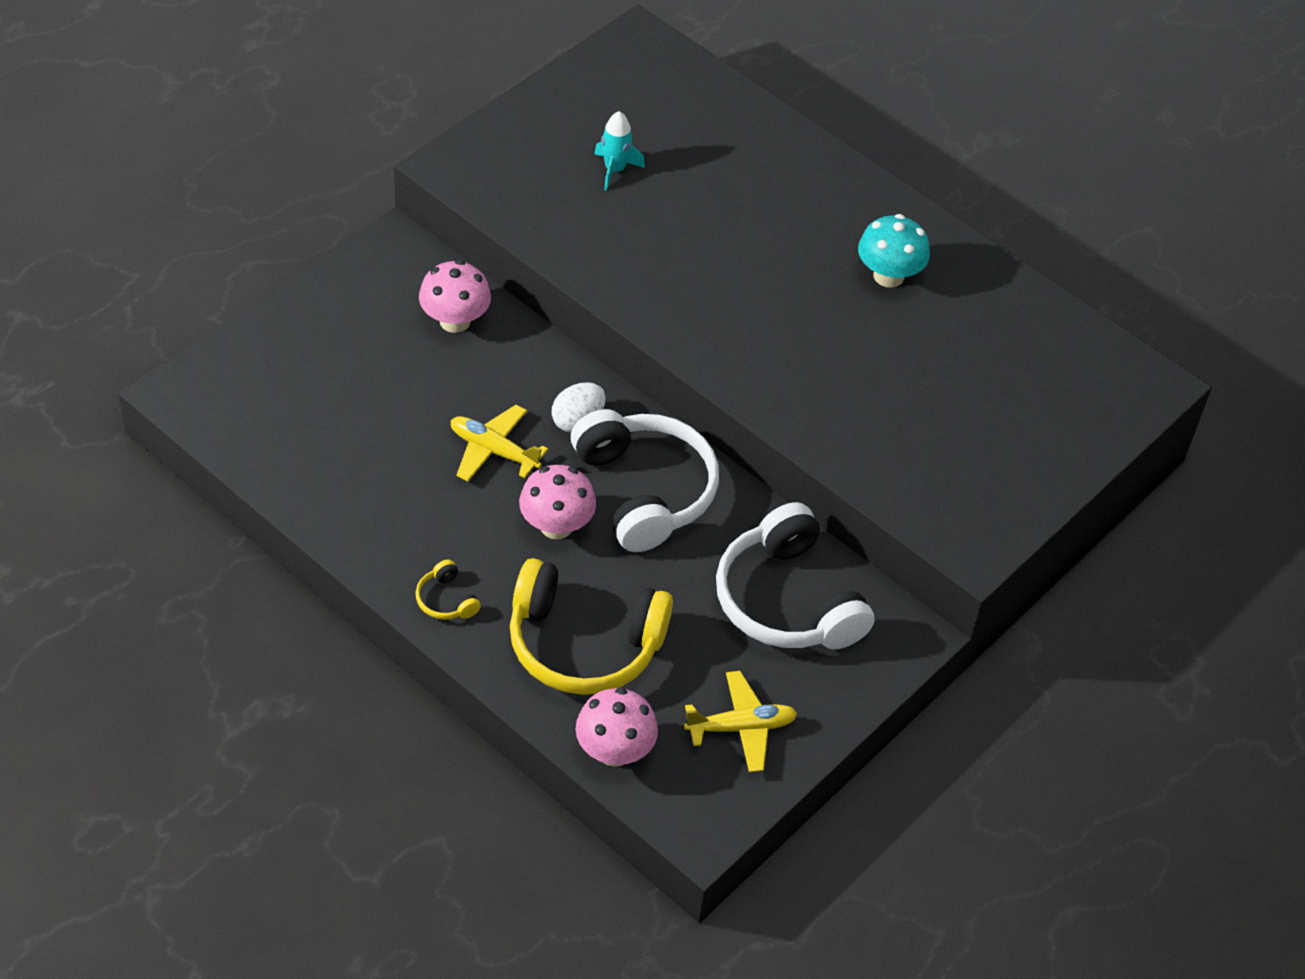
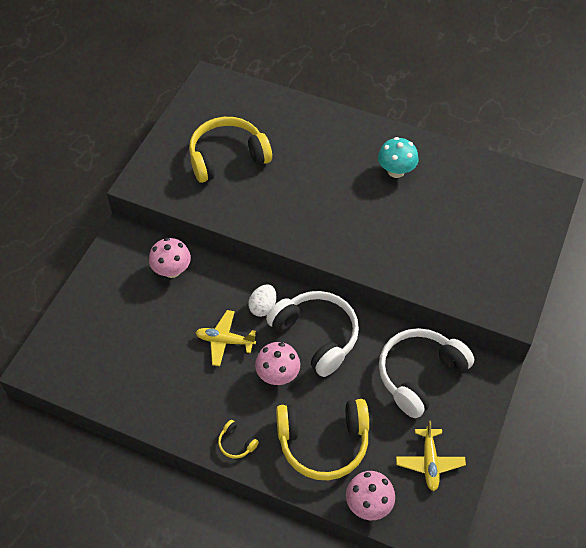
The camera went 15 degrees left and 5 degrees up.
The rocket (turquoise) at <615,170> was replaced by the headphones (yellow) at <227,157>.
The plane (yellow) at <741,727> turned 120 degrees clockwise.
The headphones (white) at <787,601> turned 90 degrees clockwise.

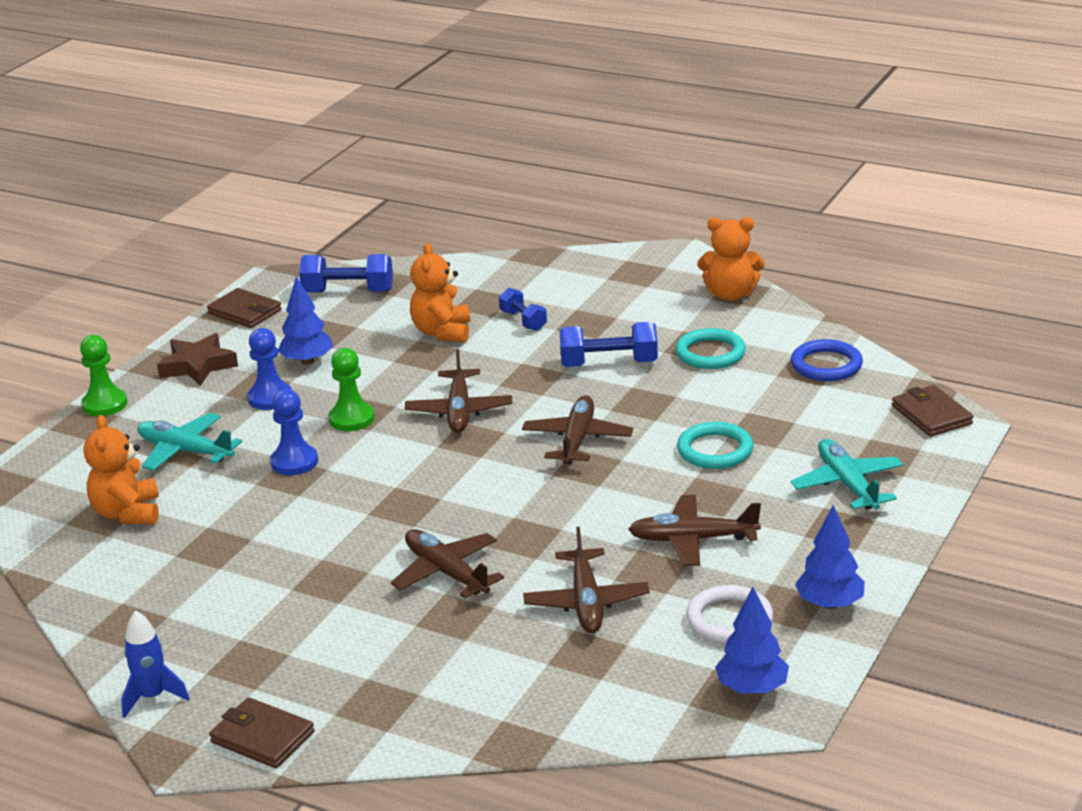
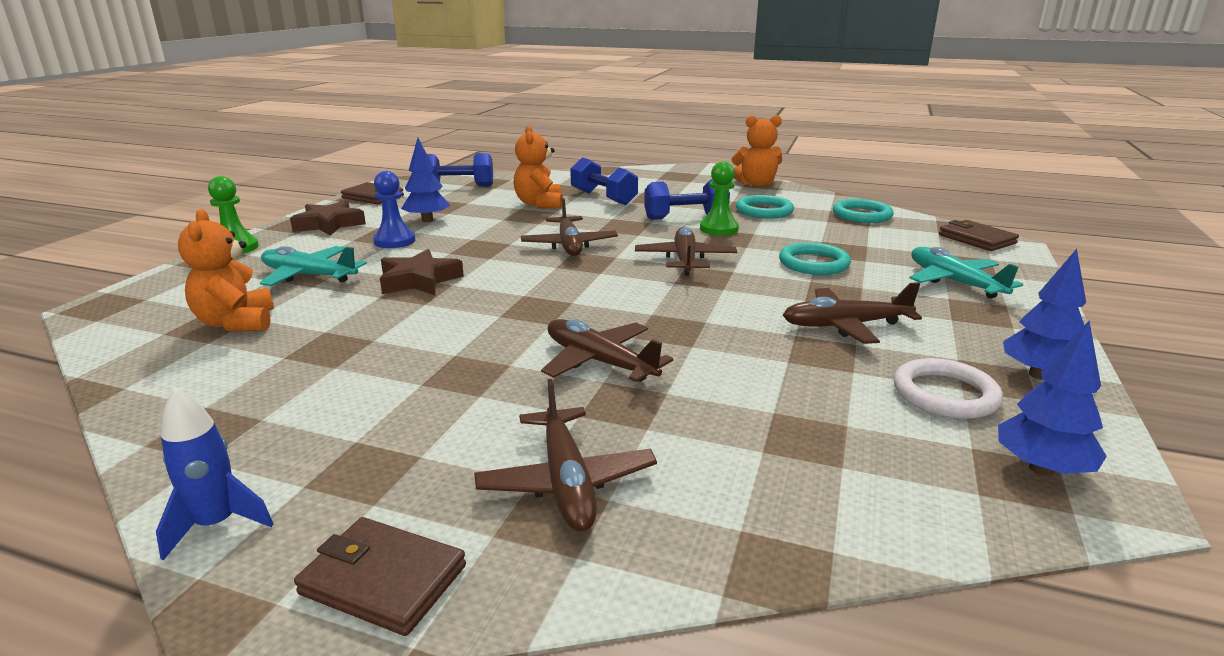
The camera went 10 degrees left and 5 degrees down.
The pawn (green) moved from <352,419> to <719,229>.
The plane (brown) moved from <586,602> to <567,481>.
The pawn (blue) at <294,462> was replaced by the star (brown) at <419,280>.
The ring (blue) at <826,365> became the ring (turquoise) at <862,215>.
The dumbbell (blue) at <523,321> changed to 1.61 times the size.

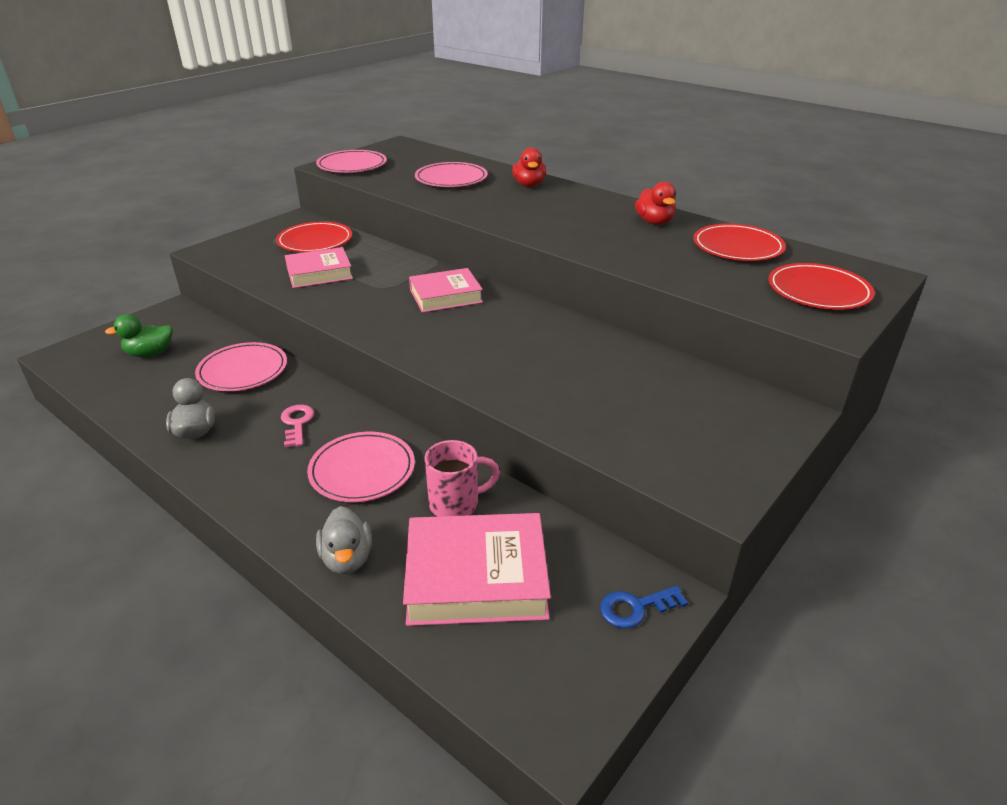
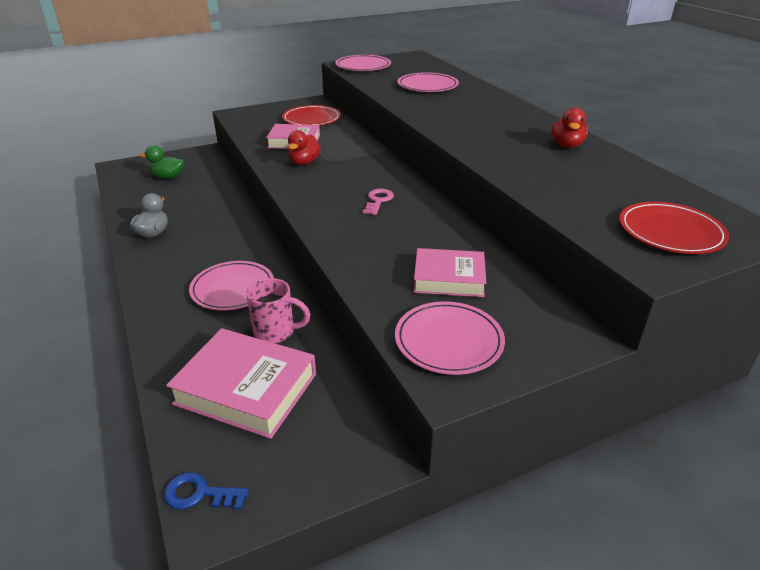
The camera went 25 degrees right and 0 degrees up.
The duck (grey) at <347,559> disappeared.
The plate (red) at <737,247> disappeared.
The plate (pink) moved from <243,370> to <448,341>.
The key (pink) moved from <297,423> to <378,201>.
The book (pink) moved from <445,296> to <449,278>.
The duck (red) moved from <529,185> to <304,162>.
The key (blue) moved from <635,608> to <199,494>.

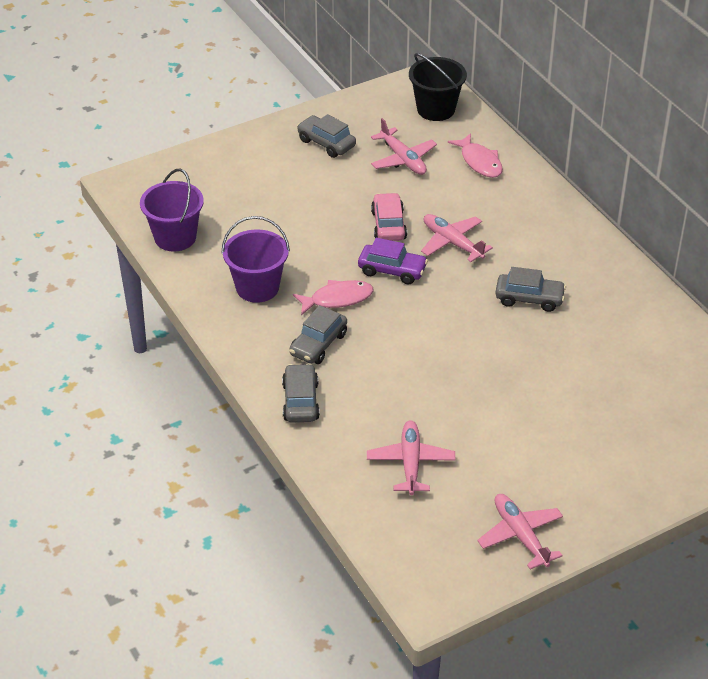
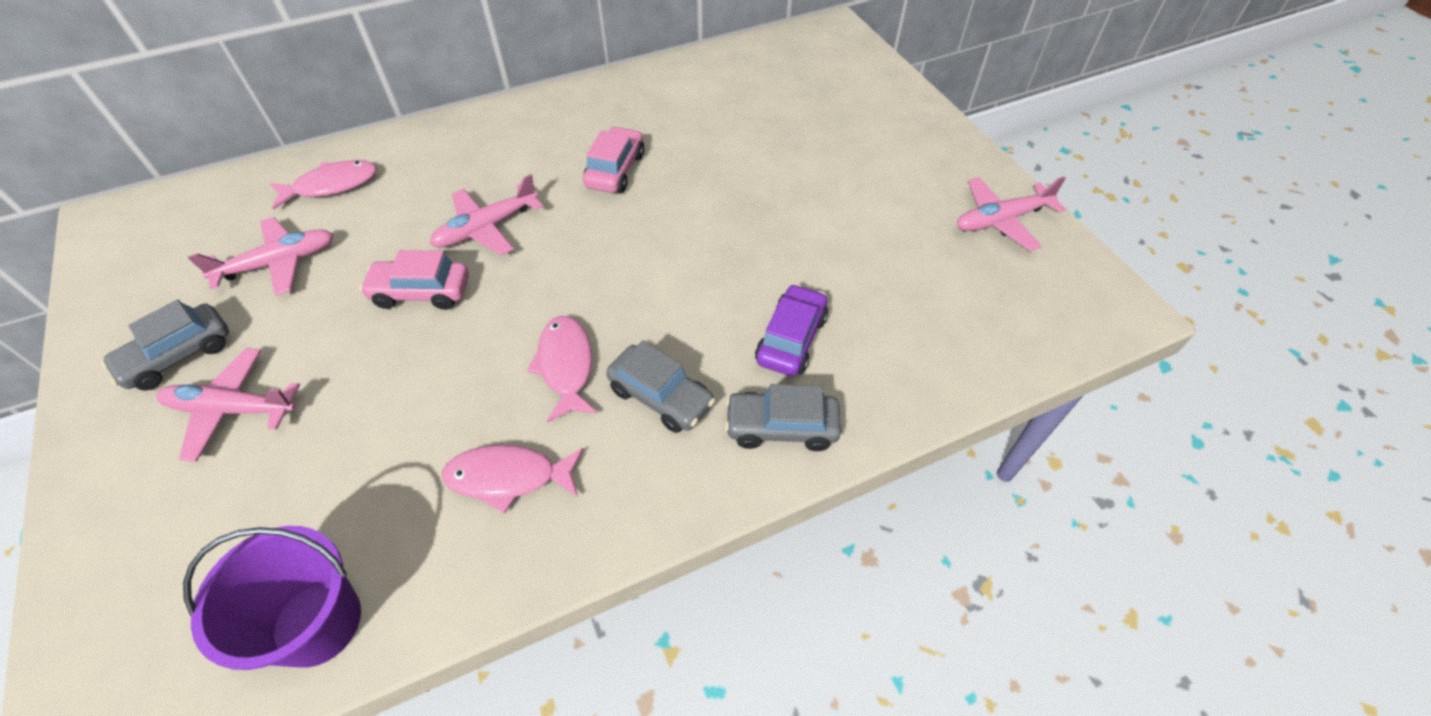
The camera went 85 degrees left and 10 degrees up.
The bucket (black) at <436,109> disappeared.
The car (purple) moved from <392,270> to <791,339>.
The plane (pink) moved from <410,462> to <232,409>.
The bucket (purple) at <257,287> was replaced by the fish (pink) at <508,477>.
The car (grey) at <529,299> became the car (pink) at <615,170>.

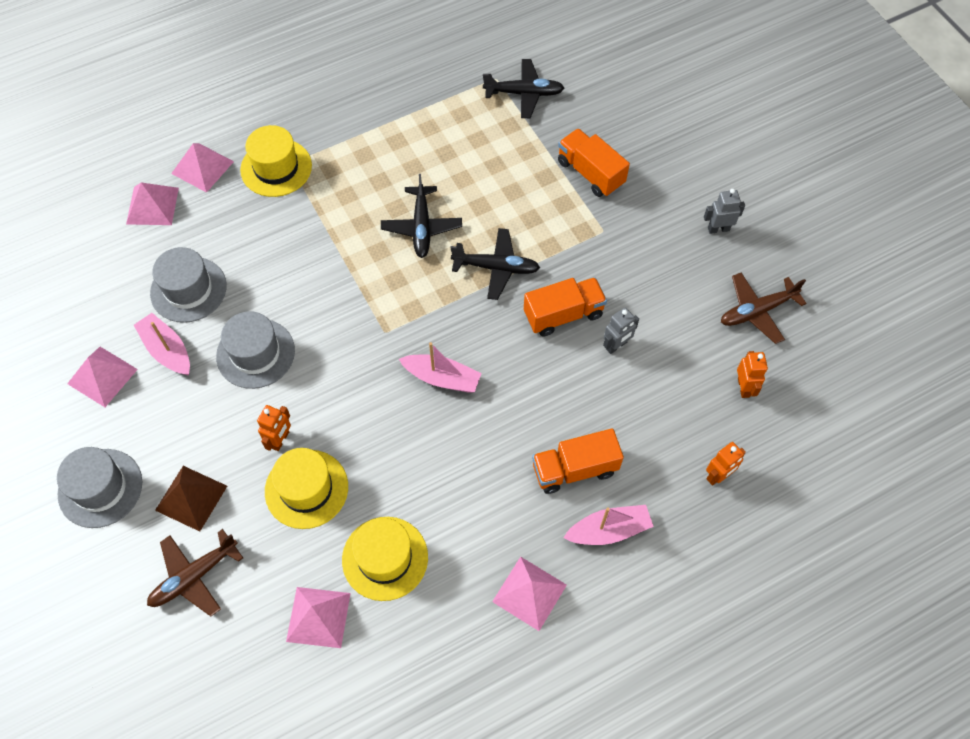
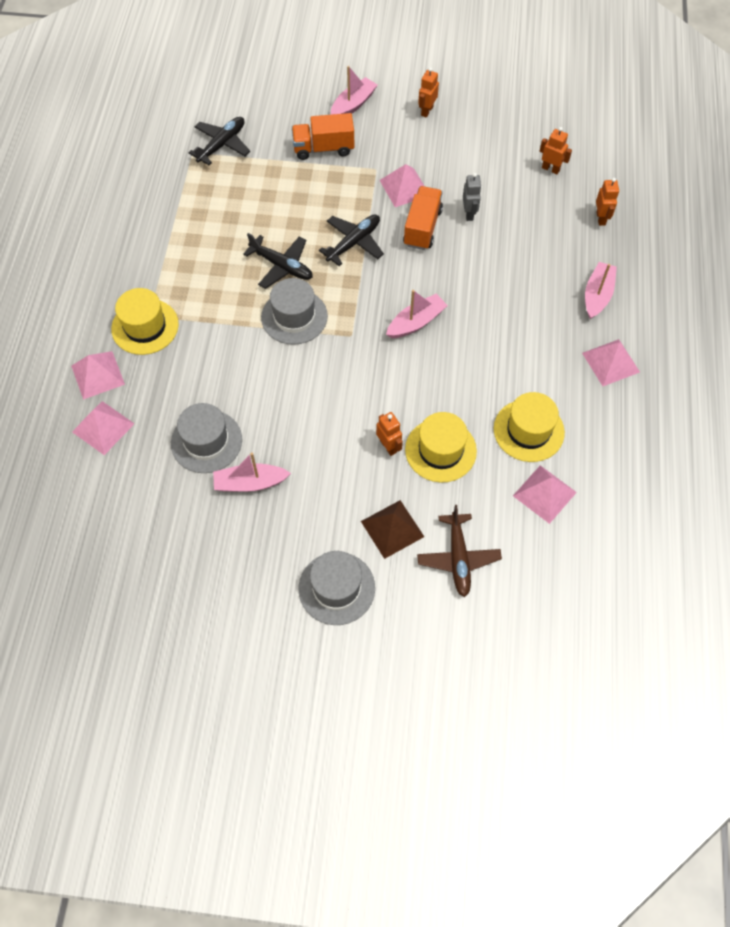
The camera went 55 degrees left and 0 degrees up.
The truck (orange) at <574,469> disappeared.
The plane (brown) at <757,311> disappeared.
The boat (pink) at <353,104> appeared.
The pyramid (pink) moved from <102,376> to <404,187>.
The hat (grey) moved from <255,353> to <294,317>.
The robot (grey) at <718,229> became the robot (orange) at <426,111>.

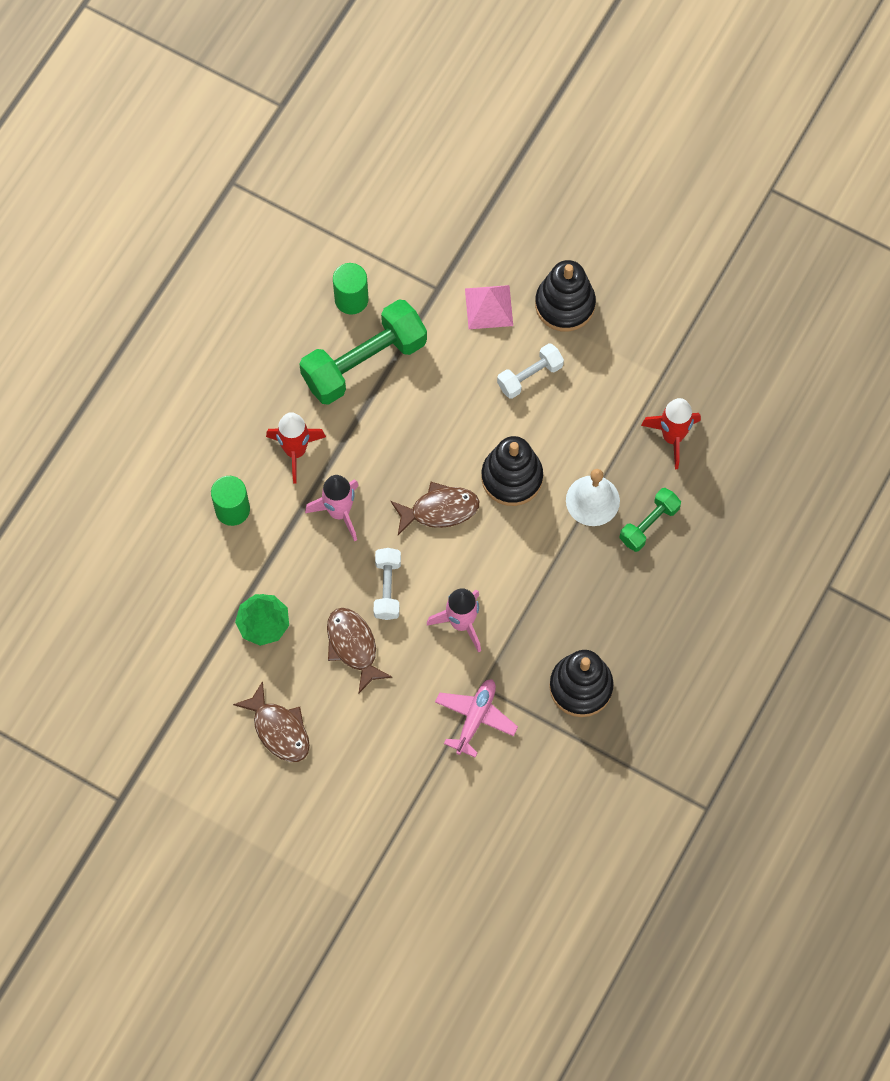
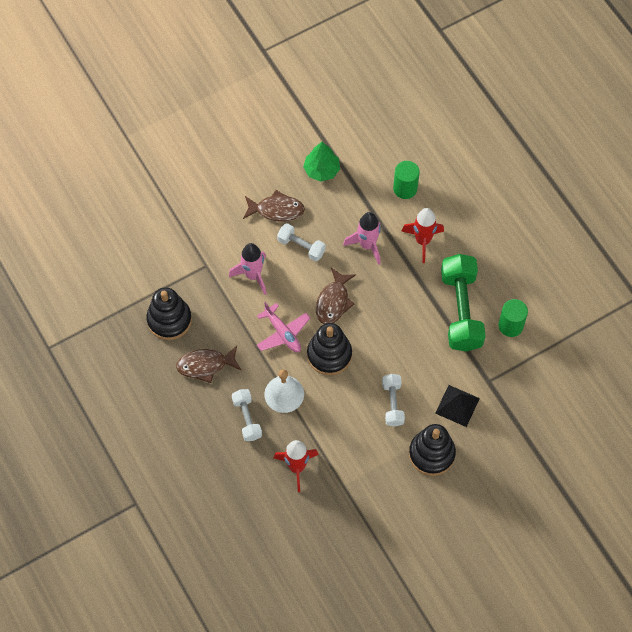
The camera went 120 degrees right and 5 degrees down.
The fish (brown) moved from <279,729> to <205,365>.
The plane (pink) moved from <475,718> to <283,333>.
The pyramid (pink) at <488,307> became the pyramid (black) at <457,405>.
The dumbbell (green) at <649,524> became the dumbbell (white) at <247,418>.

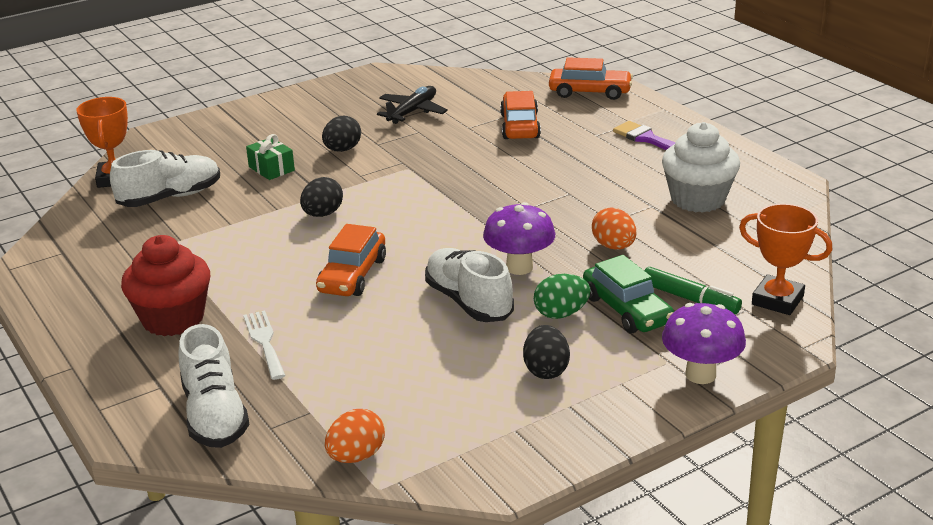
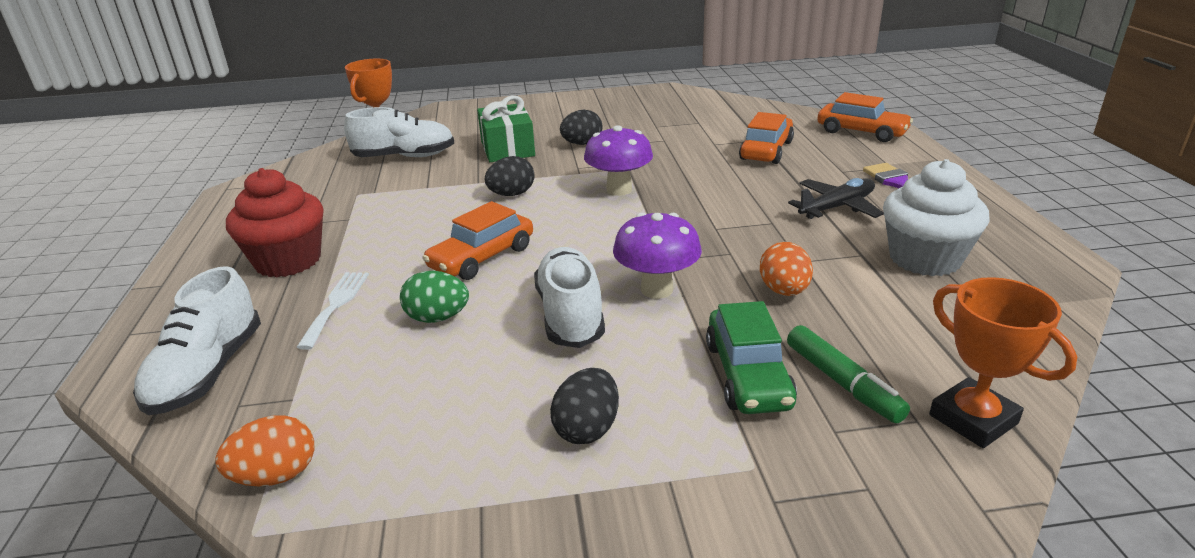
The camera went 25 degrees right and 0 degrees up.
The plane (black) moved from <412,112> to <837,207>.
The egg (green) moved from <561,314> to <437,318>.
The mushroom (purple) moved from <700,374> to <619,190>.
The gift (green) at <271,169> changed to 1.56 times the size.

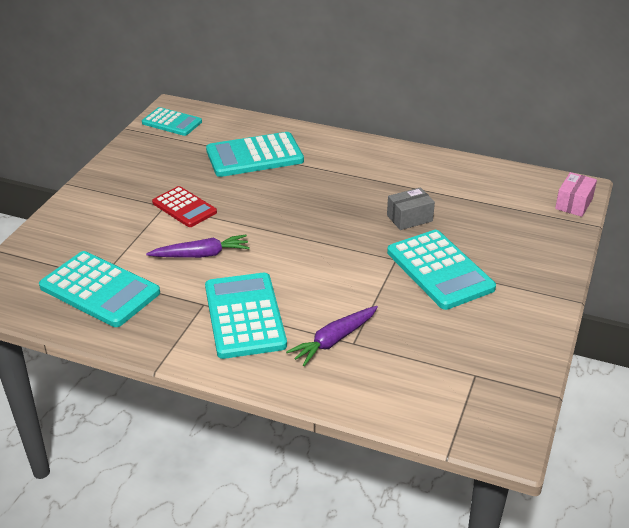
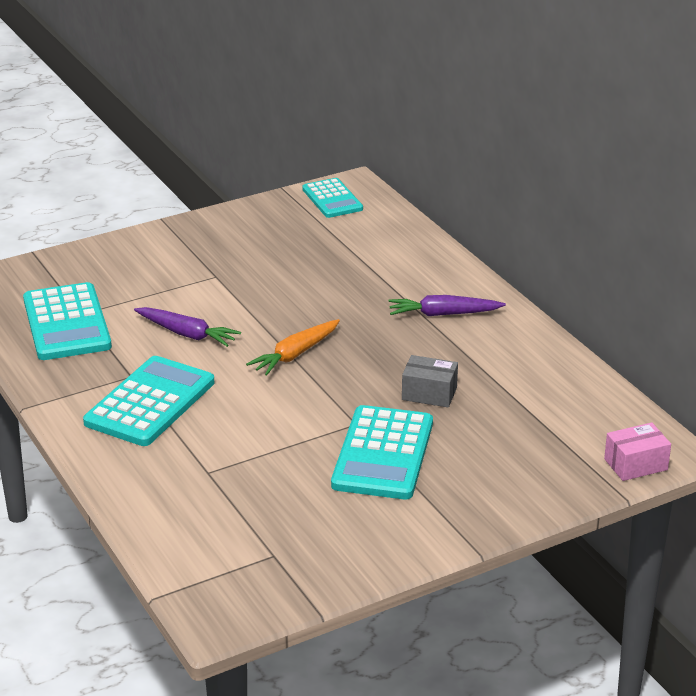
The camera went 40 degrees right and 5 degrees down.
The calculator (red) at <184,207> disappeared.
The calculator (turquoise) at <254,156> disappeared.
The carrot (orange) at <295,354> appeared.
The carrot (purple) moved from <334,340> to <443,314>.

